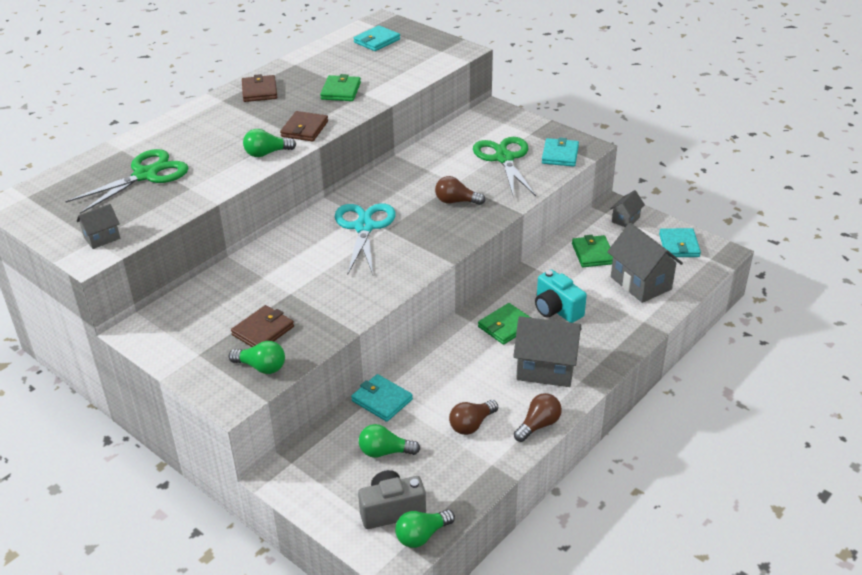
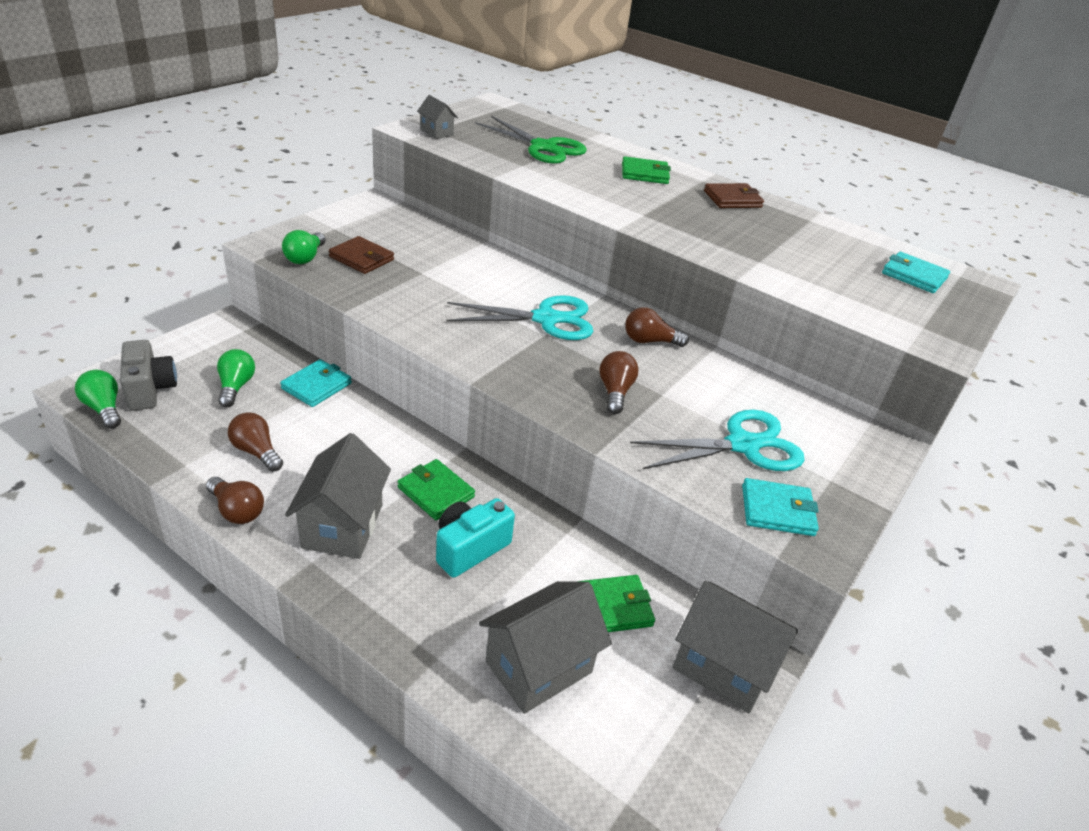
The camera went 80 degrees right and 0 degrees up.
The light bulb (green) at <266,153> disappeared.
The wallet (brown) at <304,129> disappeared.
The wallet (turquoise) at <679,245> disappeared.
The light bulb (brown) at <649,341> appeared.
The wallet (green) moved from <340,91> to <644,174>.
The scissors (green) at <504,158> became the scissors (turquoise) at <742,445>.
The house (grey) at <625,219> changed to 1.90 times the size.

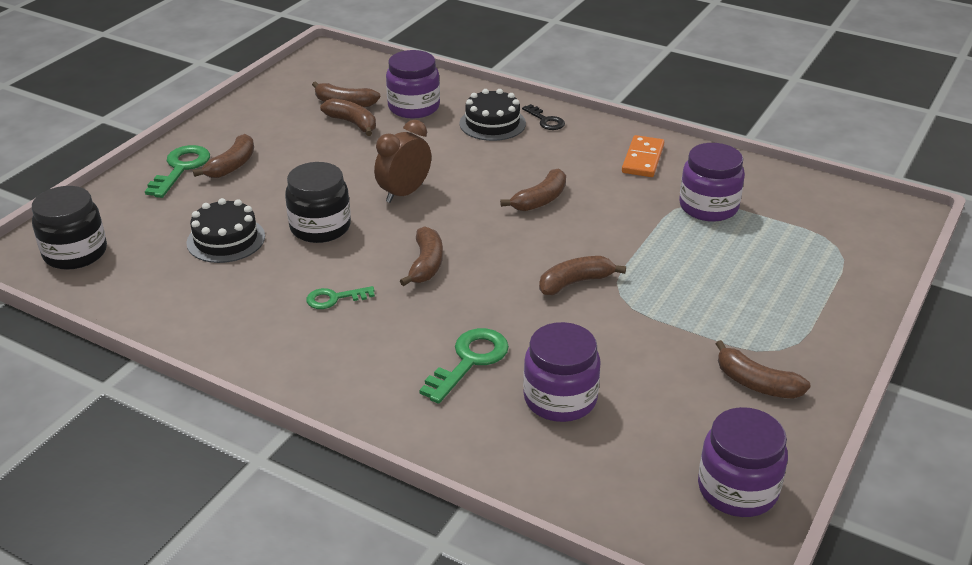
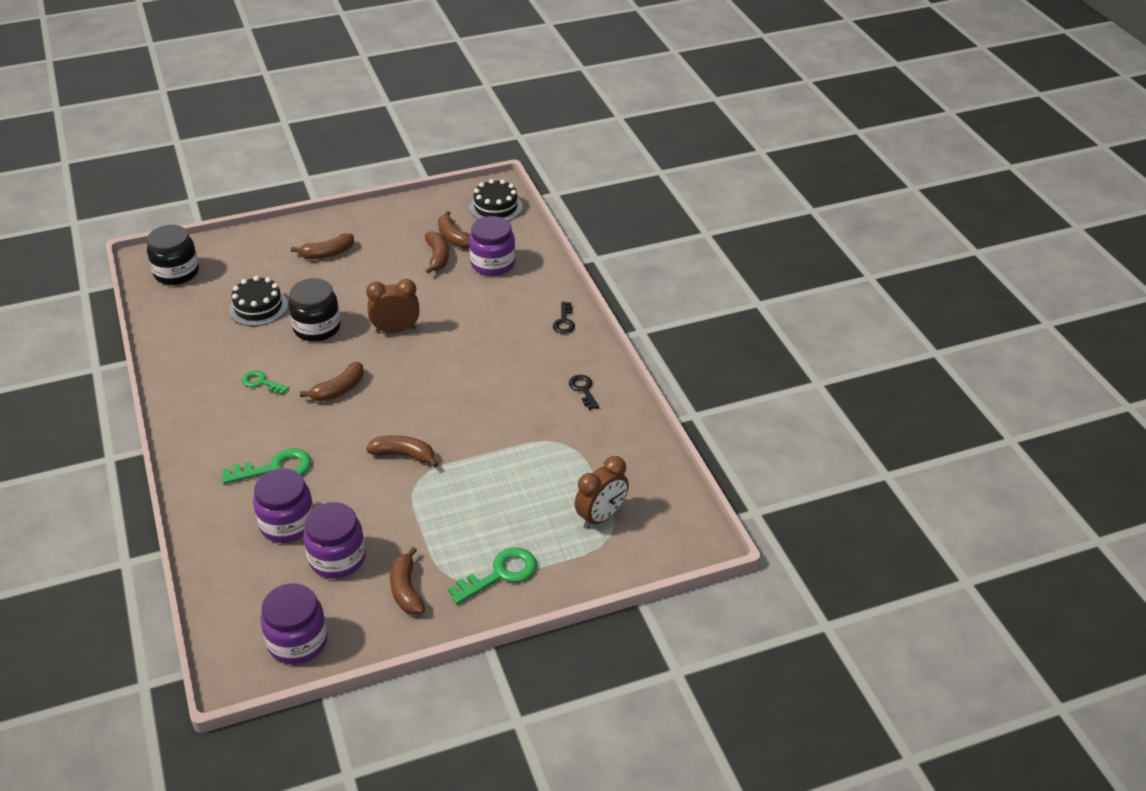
The camera went 40 degrees right and 5 degrees up.
The banana (brown) at <540,200> disappeared.
The clock (brown) at <601,517> appeared.
The key (green) moved from <181,168> to <500,574>.
The cake (black) moved from <492,123> to <496,207>.
The jar (purple) moved from <708,207> to <337,558>.
The domino (orange) at <643,159> was replaced by the key (black) at <583,390>.

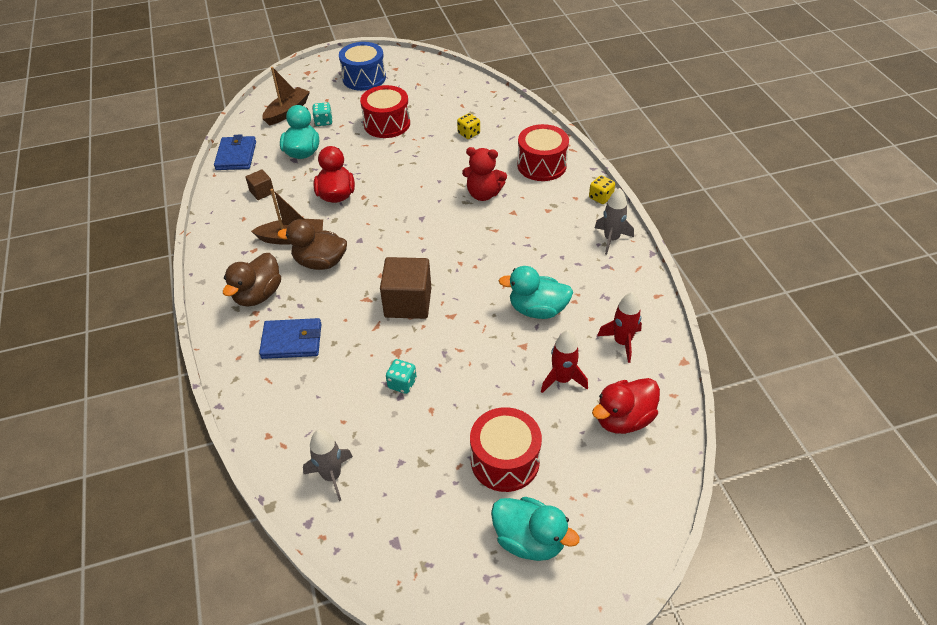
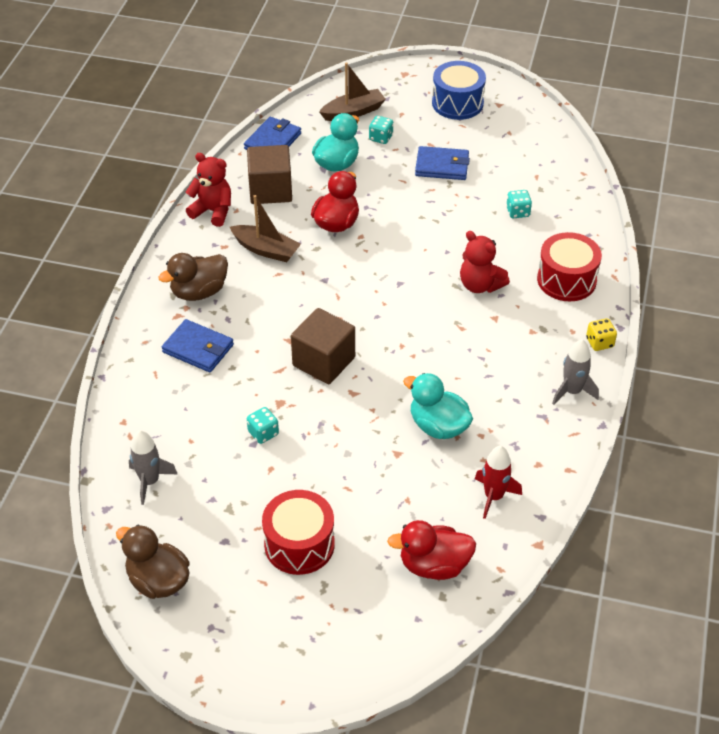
The camera went 30 degrees right and 0 degrees up.
The duck (turquoise) at <529,540> disappeared.
The rocket (red) at <562,379> disappeared.
The teddy bear (red) at <213,211> appeared.
The duck (brown) moved from <320,262> to <158,580>.
The drum (red) at <387,124> was replaced by the wallet (blue) at <442,166>.
The dice (yellow) at <469,134> became the dice (turquoise) at <518,212>.
The cube (brown) at <262,192> changed to 1.98 times the size.

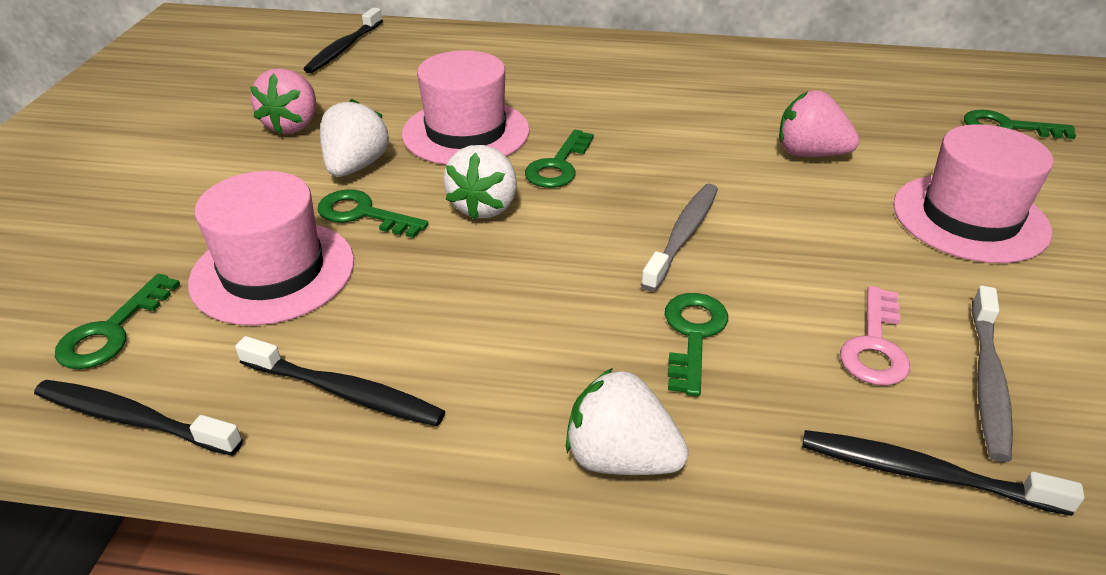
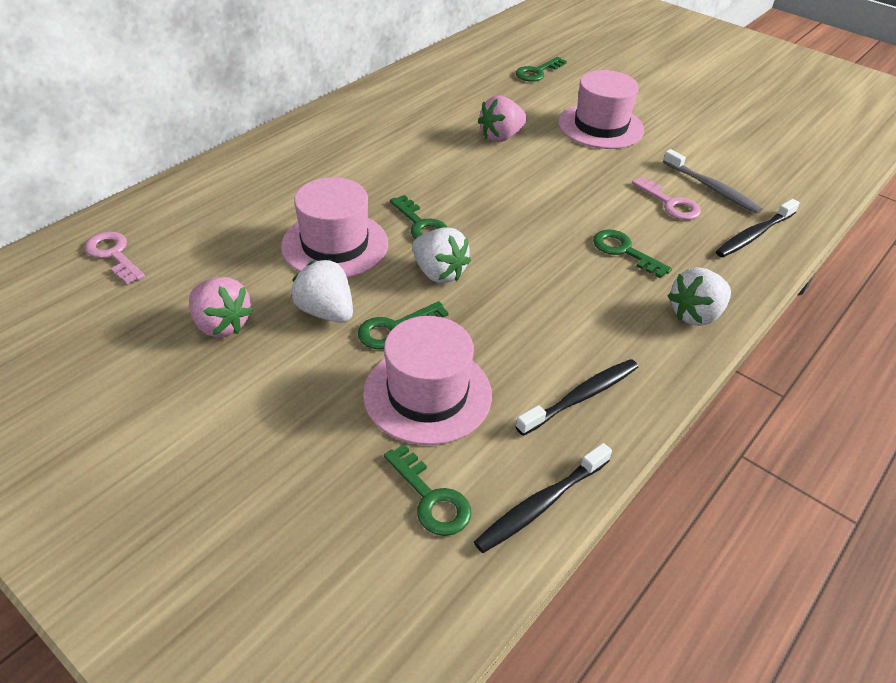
The camera went 60 degrees left and 5 degrees up.
The toothbrush (grey) at <682,235> disappeared.
The toothbrush (black) at <344,48> was replaced by the key (pink) at <113,255>.

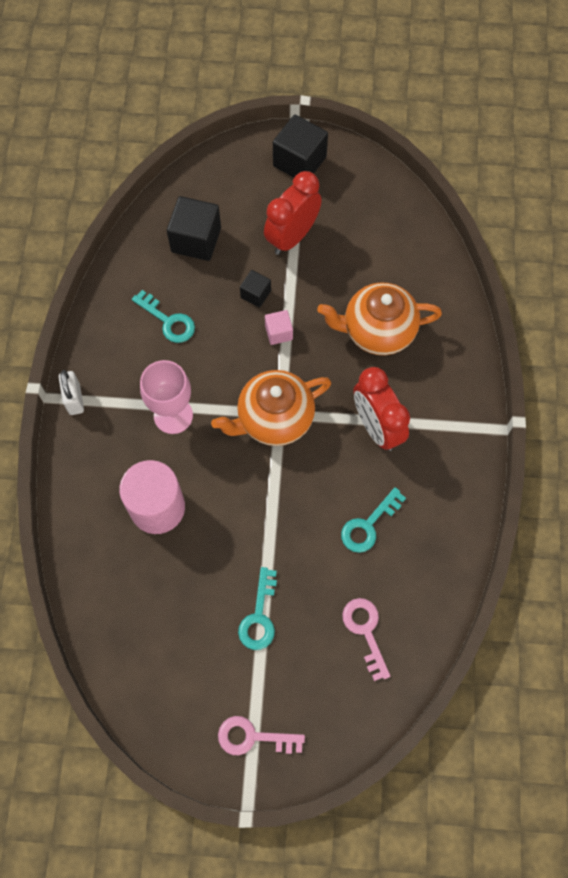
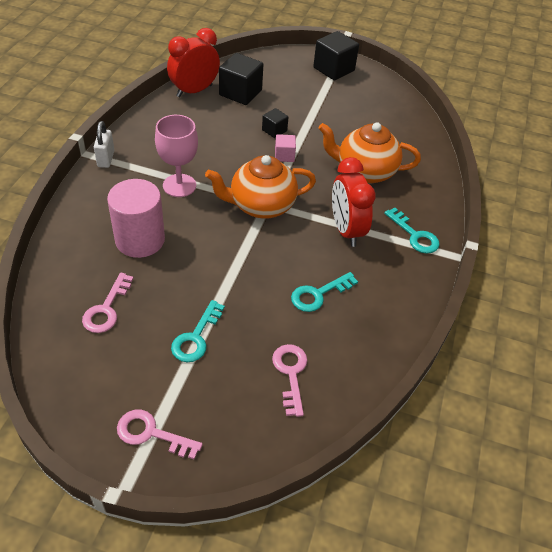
The camera went 10 degrees right and 20 degrees down.
The key (pink) at <106,309> appeared.
The key (turquoise) moved from <168,321> to <415,235>.
The clock (red) moved from <292,237> to <194,91>.

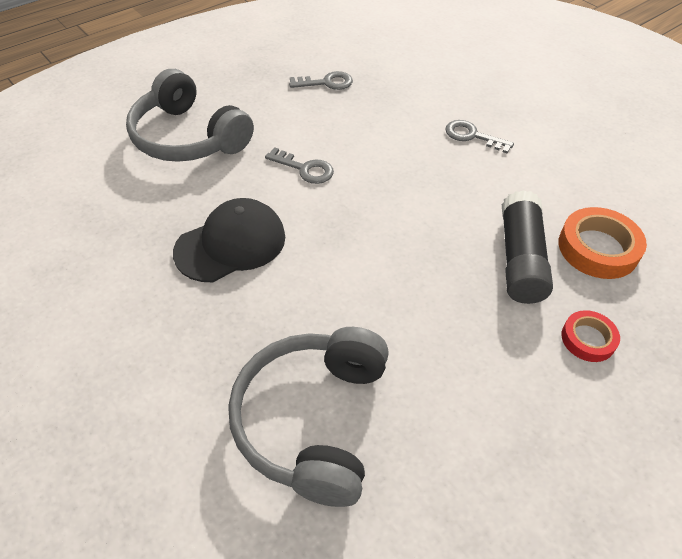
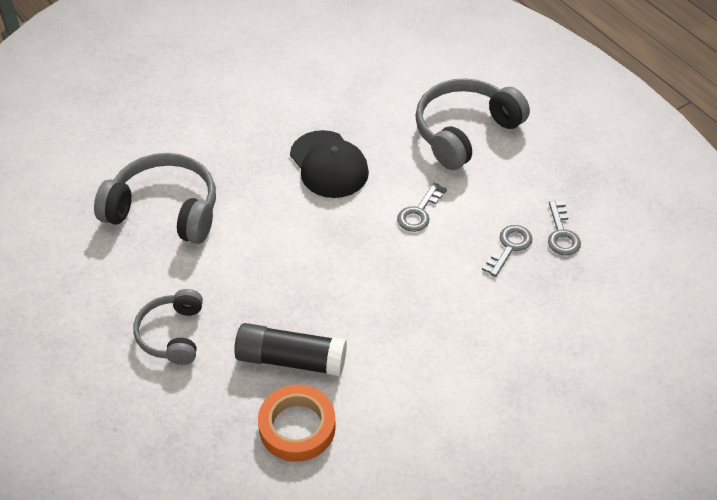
The camera went 95 degrees right and 0 degrees up.
The tape (red) at <588,339> disappeared.
The headphones (grey) at <172,334> appeared.
The key (grey) moved from <472,136> to <509,247>.

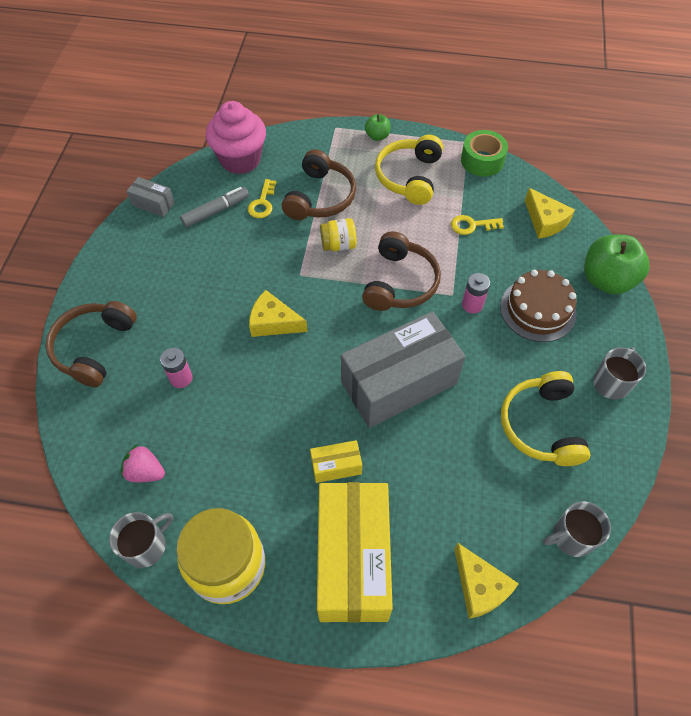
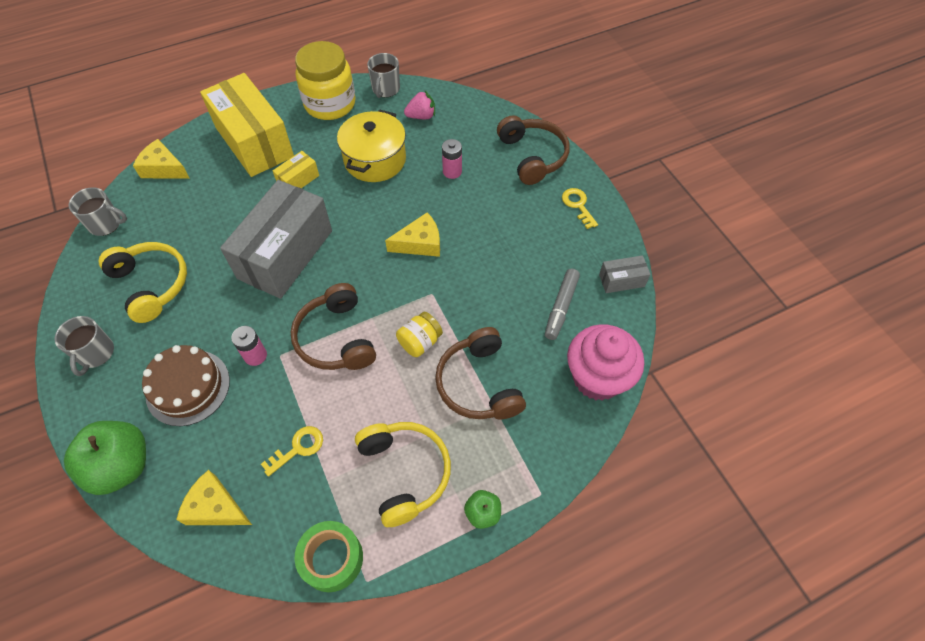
The camera went 145 degrees right and 0 degrees up.
The pot (yellow) at <375,160> appeared.
The key (yellow) moved from <262,203> to <578,205>.
The mug (grey) at <571,537> turned 60 degrees clockwise.

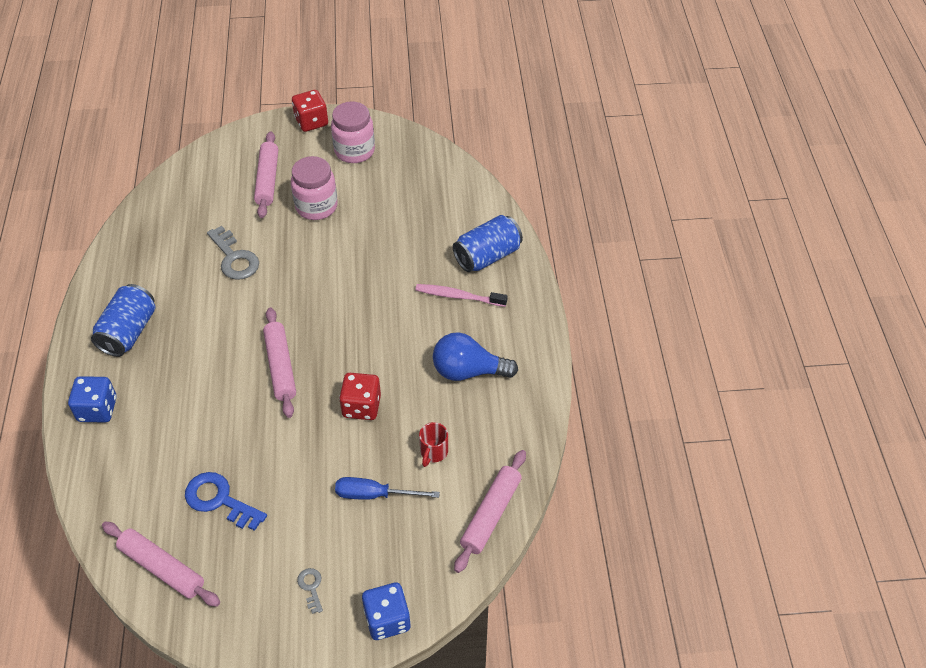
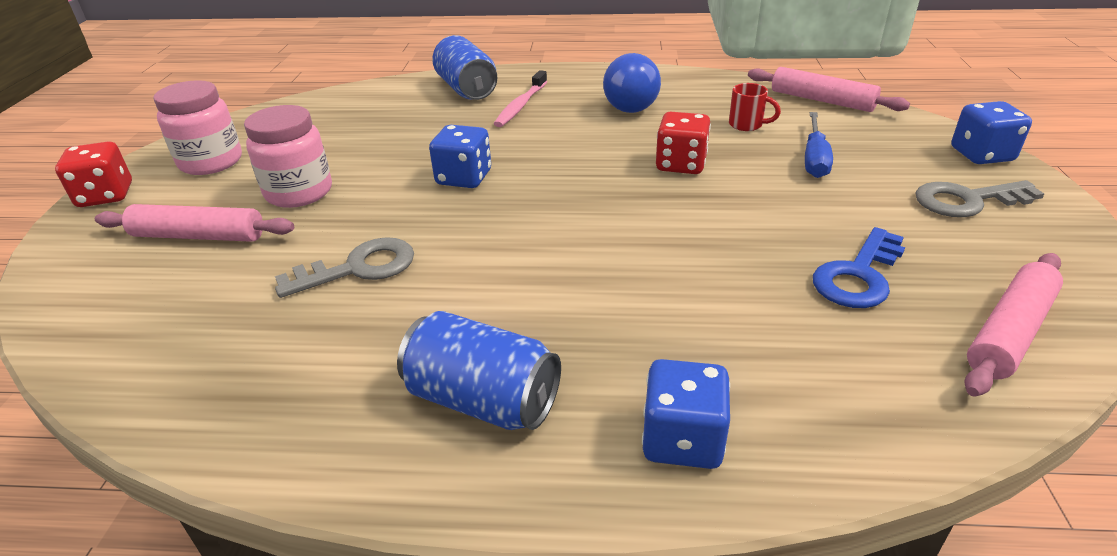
The camera went 80 degrees left and 15 degrees down.
The rolling pin (pink) at <280,367> disappeared.
The dice (blue) at <464,178> appeared.
The key (grey) at <311,587> changed to 1.95 times the size.

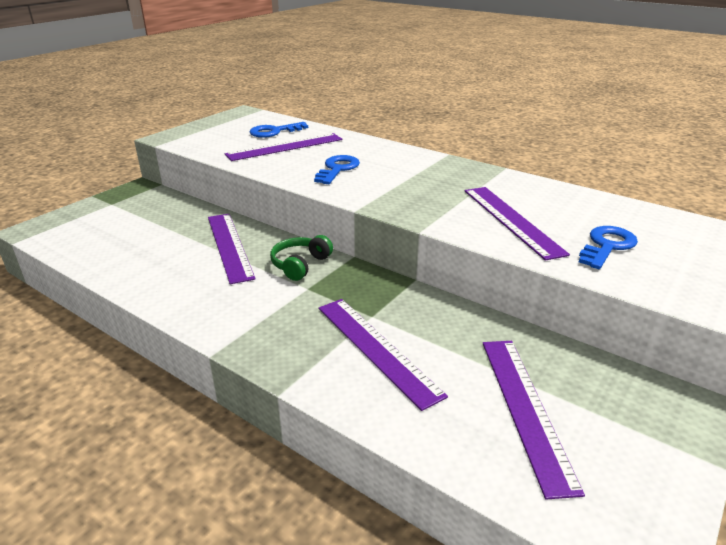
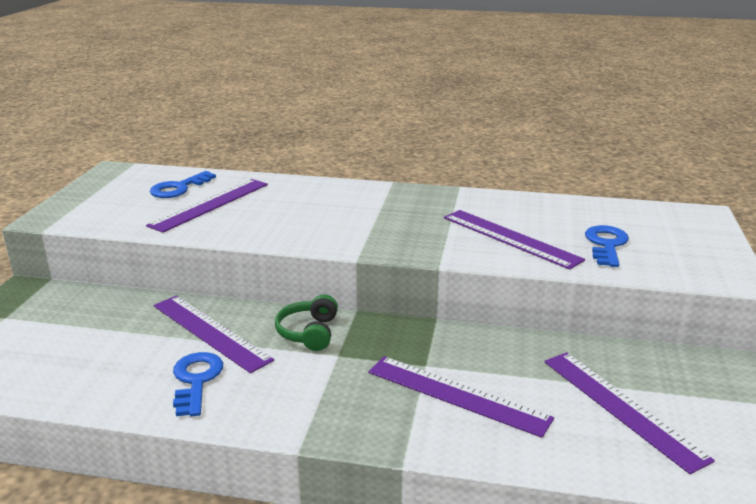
The camera went 25 degrees left and 5 degrees down.
The key (blue) moved from <337,169> to <196,380>.

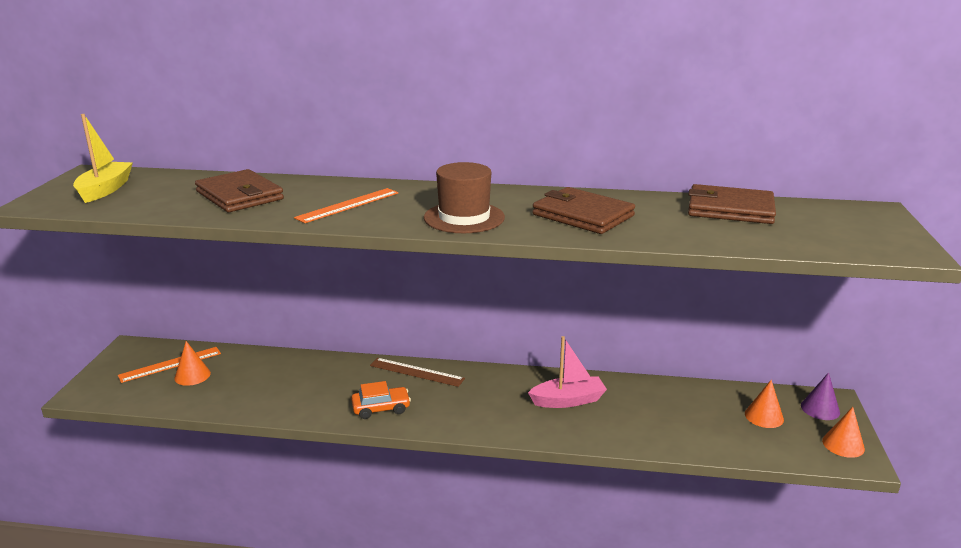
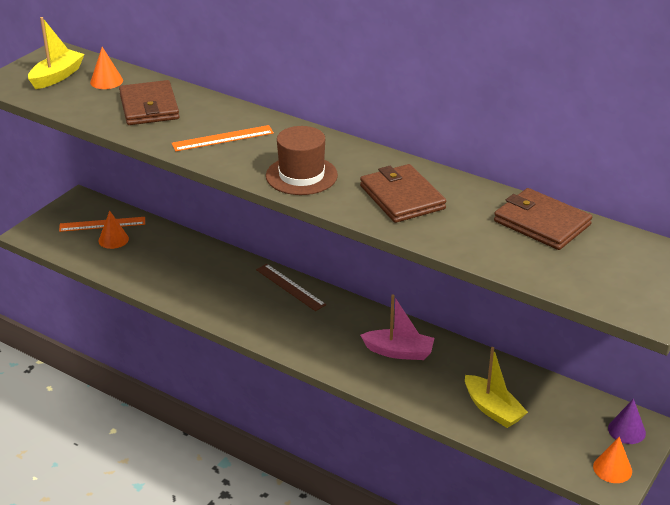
The camera went 25 degrees right and 10 degrees up.
The car (orange) at <381,408> disappeared.
The boat (yellow) at <492,409> appeared.
The cone (orange) moved from <764,416> to <106,81>.

